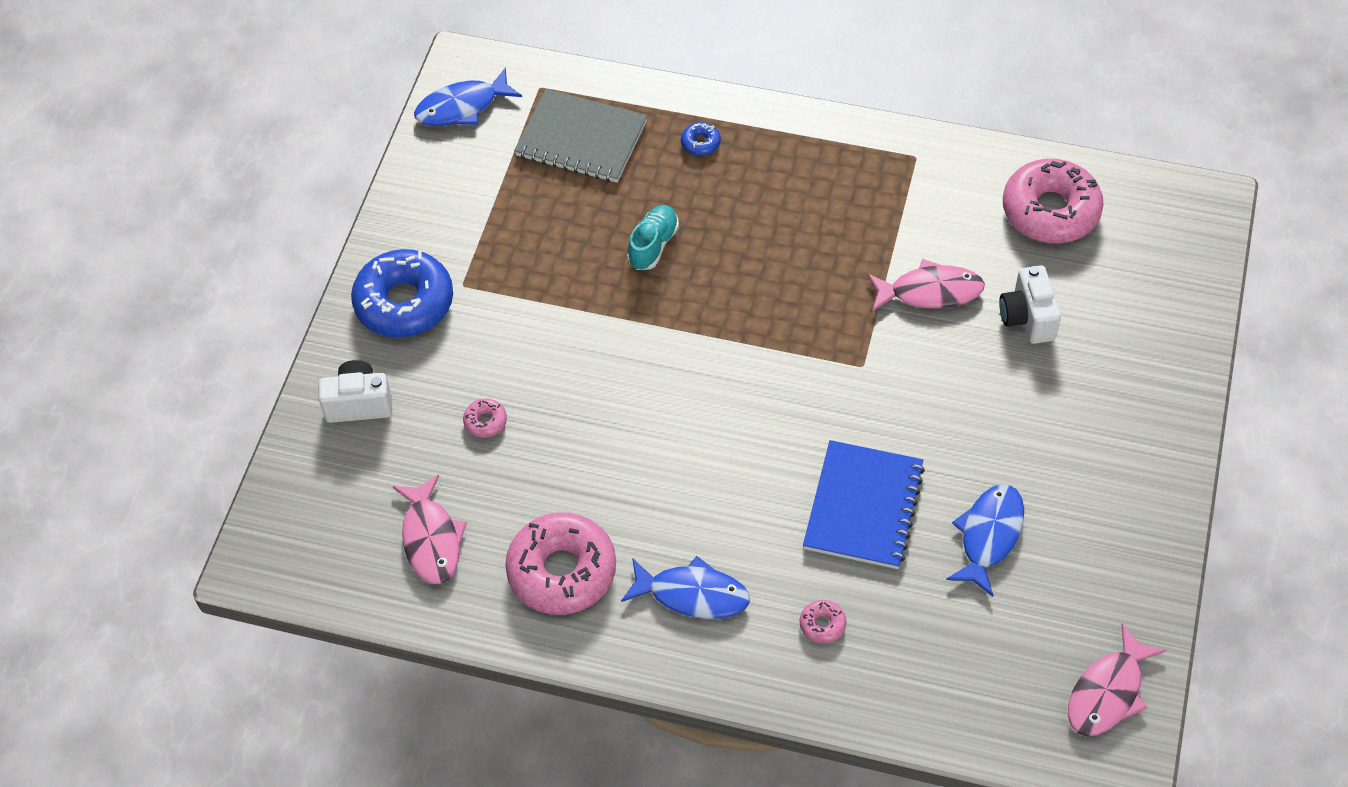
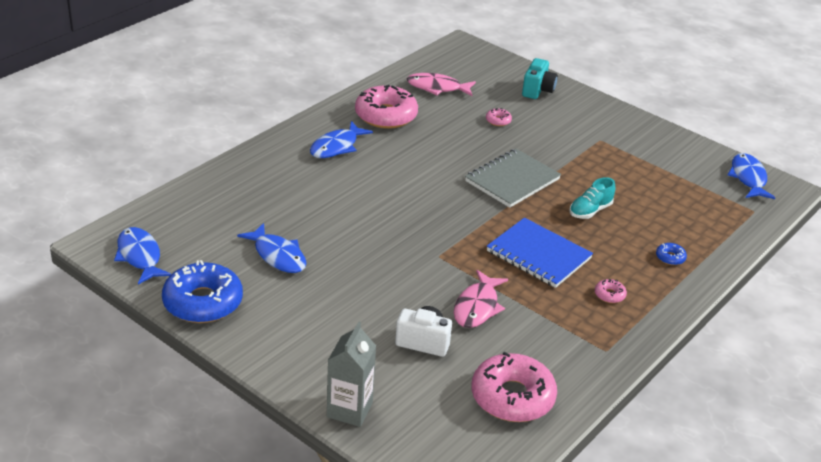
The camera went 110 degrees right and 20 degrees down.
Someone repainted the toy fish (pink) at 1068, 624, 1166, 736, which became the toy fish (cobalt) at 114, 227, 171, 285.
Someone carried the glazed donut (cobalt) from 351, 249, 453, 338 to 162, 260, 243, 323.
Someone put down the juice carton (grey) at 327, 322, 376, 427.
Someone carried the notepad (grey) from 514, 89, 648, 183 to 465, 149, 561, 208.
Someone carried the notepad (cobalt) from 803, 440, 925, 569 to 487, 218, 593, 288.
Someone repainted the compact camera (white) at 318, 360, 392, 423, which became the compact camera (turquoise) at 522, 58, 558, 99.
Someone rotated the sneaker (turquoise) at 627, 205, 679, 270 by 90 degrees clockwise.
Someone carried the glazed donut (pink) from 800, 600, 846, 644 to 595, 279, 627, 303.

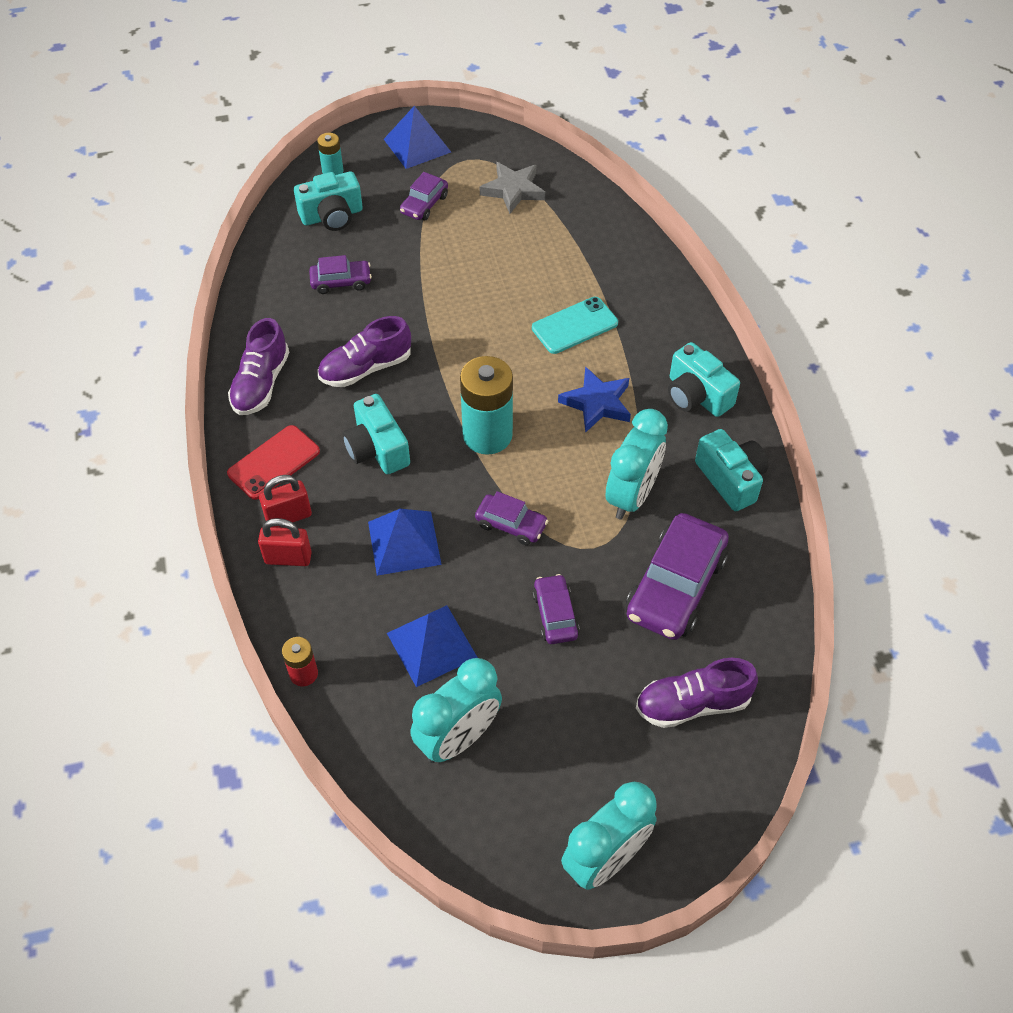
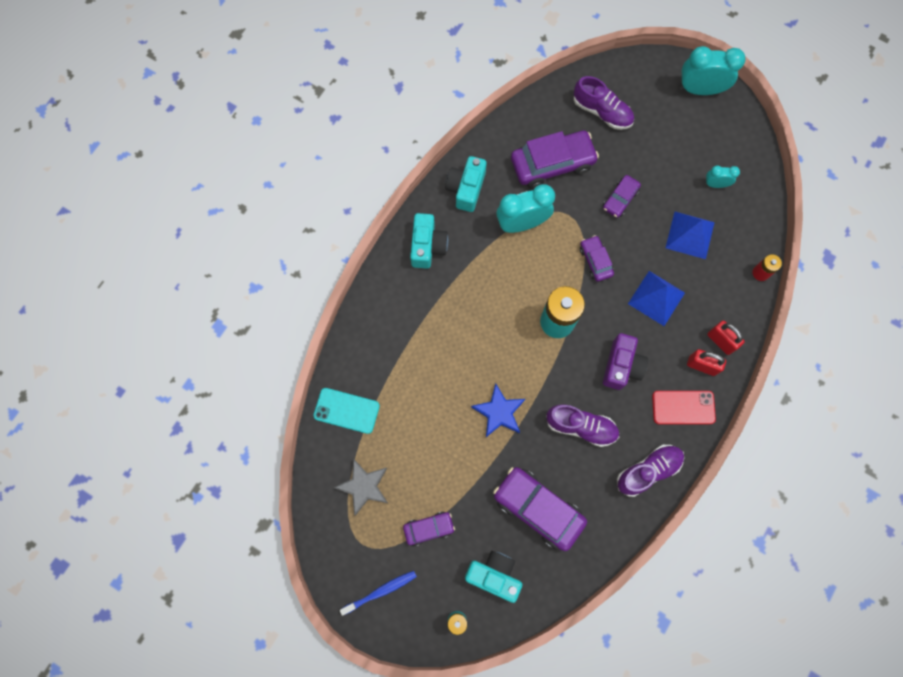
The camera went 135 degrees left and 20 degrees up.
Someone carried the mobile phone (turquoise) from 532, 297, 618, 354 to 314, 388, 380, 434.
Someone swapped the pyramid (cobalt) at 384, 106, 451, 169 for the tooth brush (cobalt) at 340, 571, 417, 616.
Someone carried the five-pointed star (cobalt) from 558, 366, 631, 433 to 471, 383, 525, 437.
Someone scaled the car (purple) at 309, 255, 372, 294 by 1.87.
Someone repainted the compact camera (turquoise) at 342, 394, 410, 474, which became the compact camera (purple) at 603, 333, 648, 390.
Someone scaled the bedside clock (turquoise) at 410, 658, 502, 763 by 0.52.

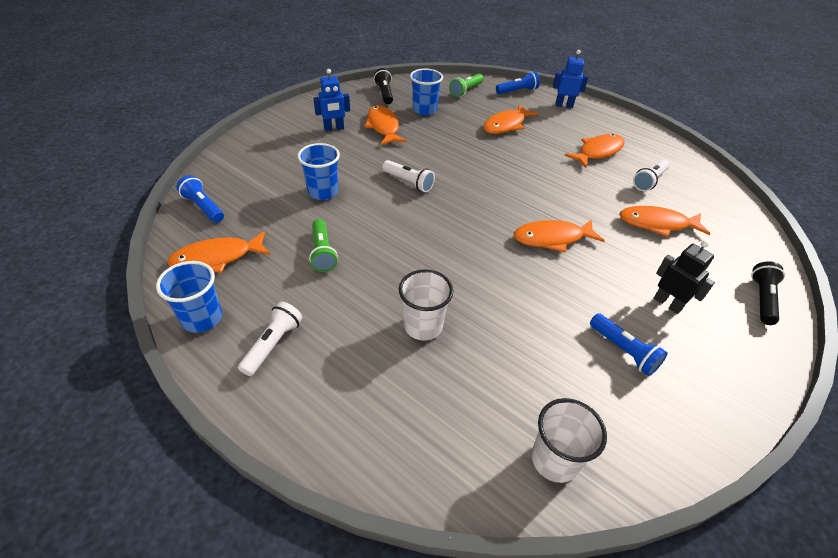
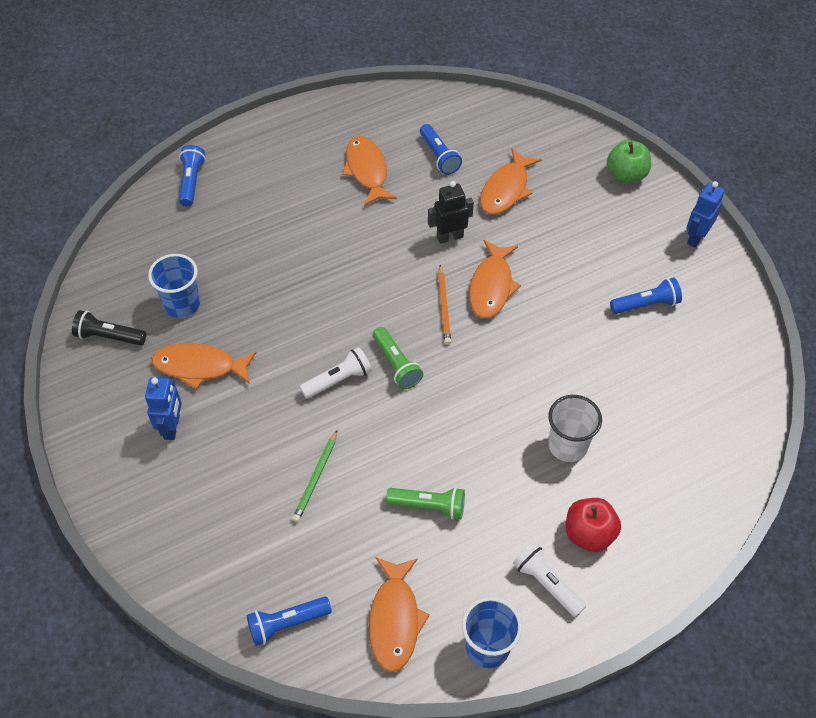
The camera went 65 degrees left and 10 degrees up.
Someone swapped the tumbler (cobalt) at 297, 143, 340, 200 for the lead pencil (leaf-green) at 292, 430, 337, 522.
Someone carried the flashlight (leaf-green) from 449, 74, 484, 97 to 373, 327, 423, 389.
Someone repainted the flashlight (white) at 633, 159, 670, 191, which became the flashlight (cobalt) at 420, 124, 462, 175.
Someone carried the robot figure (ebony) from 654, 241, 715, 314 to 428, 181, 474, 244.
Someone put down the lead pencil (orange-coloured) at 438, 265, 451, 345.
Someone put down the toy apple (red) at 566, 498, 621, 552.
Someone swapped the flashlight (ebony) at 751, 261, 785, 325 for the toy apple (leaf-green) at 607, 140, 651, 183.
Someone carried the robot figure (cobalt) from 553, 50, 588, 108 to 686, 181, 725, 247.
Someone took away the toy fish (orange-coloured) at 483, 104, 538, 134.
Someone took away the tumbler (white) at 532, 398, 607, 483.

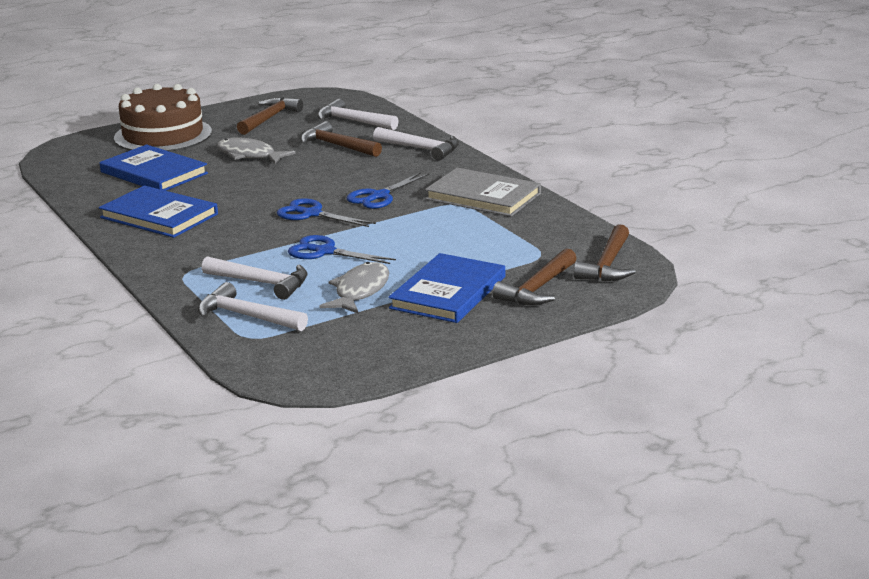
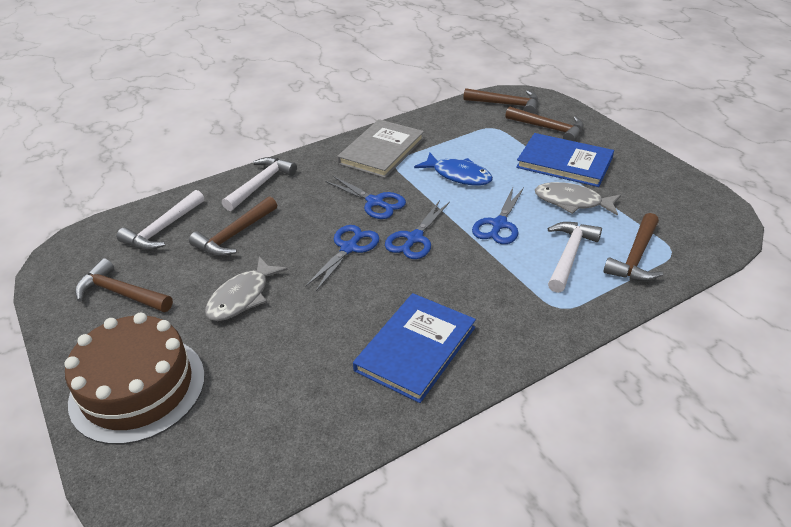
The camera went 90 degrees left and 15 degrees up.
Someone put down the pair of scissors (cobalt) at 305, 225, 379, 291.
Someone put down the toy fish (cobalt) at 414, 153, 493, 186.
Someone repainted the hammer (white) at 198, 282, 308, 331, which became the hammer (dark brown) at 603, 213, 663, 282.
Someone took away the book (cobalt) at 100, 145, 208, 191.

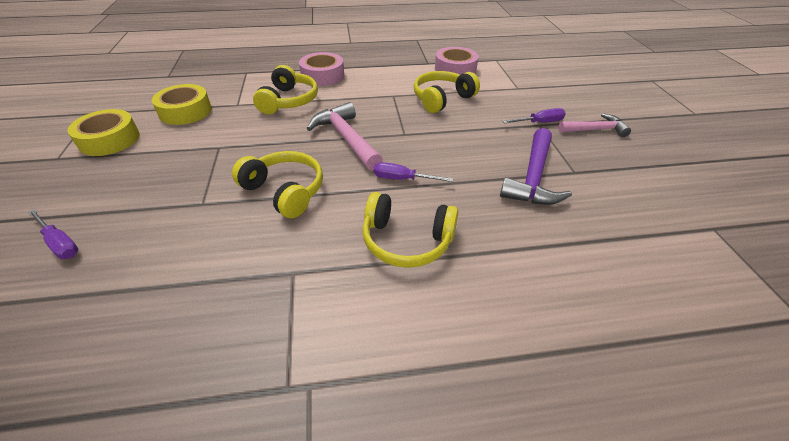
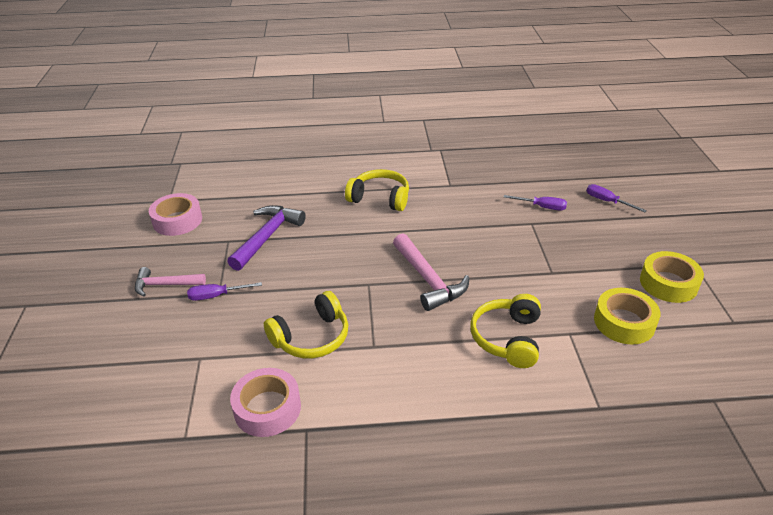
The camera went 175 degrees left and 5 degrees down.
Someone carried the roll of tape (pink) from 299, 52, 344, 86 to 149, 193, 202, 236.
Someone carried the flat screwdriver (purple) from 374, 162, 453, 182 to 504, 195, 567, 211.
Someone took away the headphones (golden) at 232, 151, 323, 218.

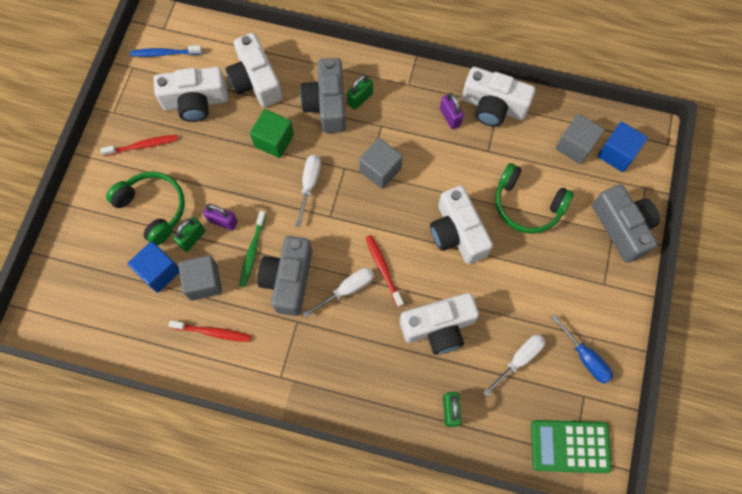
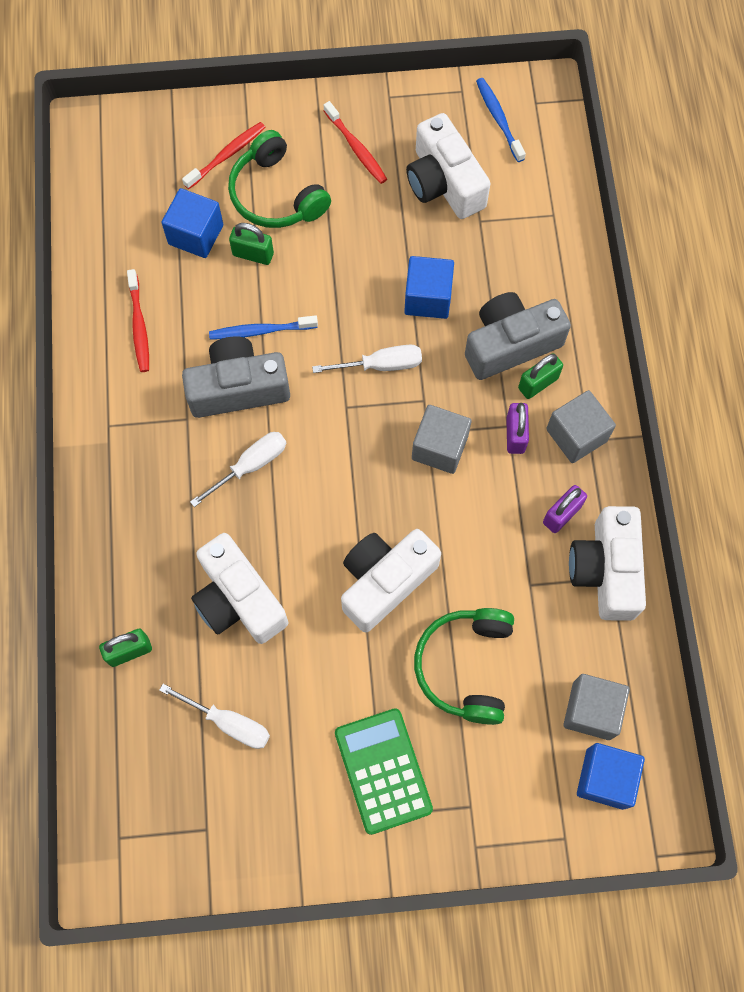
The camera went 70 degrees right and 0 degrees up.
Someone carried the tooth brush (red) from 366, 235, 404, 307 to 182, 122, 266, 189.
Someone rotated the flat screwdriver (white) at 303, 268, 374, 317 by 75 degrees counterclockwise.
Someone repainted the tooth brush (leaf-green) at 239, 211, 266, 287, which became the tooth brush (cobalt) at 209, 315, 318, 340.
Someone rotated the headphones (leaf-green) at 106, 171, 185, 246 by 120 degrees clockwise.
Someone carried the calculator (leaf-green) from 531, 420, 612, 473 to 335, 708, 433, 835.
Someone repainted the block (leaf-green) at 250, 109, 294, 158, which became the block (cobalt) at 404, 256, 454, 319.
Someone carried the lock (purple) from 203, 204, 238, 231 to 506, 403, 529, 454.
Someone rotated the lock (leaf-green) at 347, 75, 373, 110 by 60 degrees counterclockwise.
Someone carried the block (grey) from 178, 255, 222, 301 to 546, 390, 616, 463.
Someone took away the compact camera (white) at 226, 33, 282, 107.
Someone took away the flat screwdriver (cobalt) at 551, 315, 613, 383.
Someone took away the compact camera (grey) at 592, 184, 660, 263.

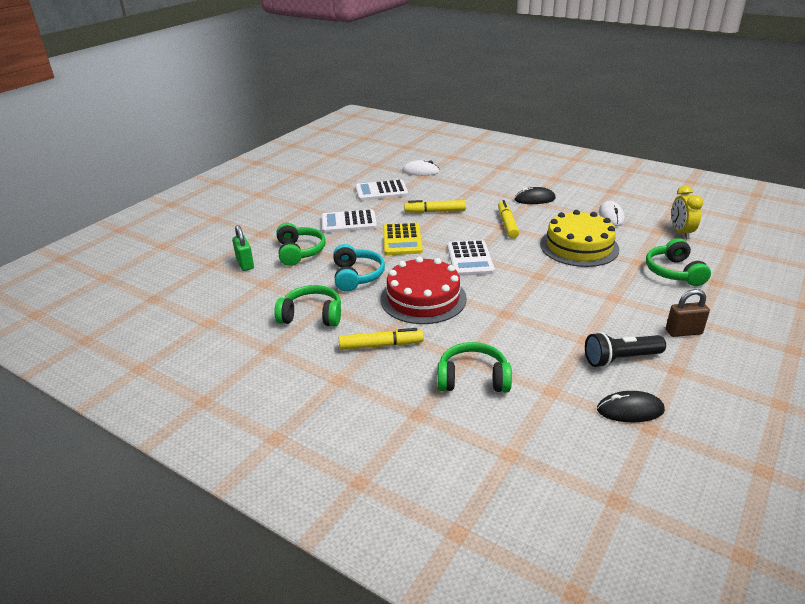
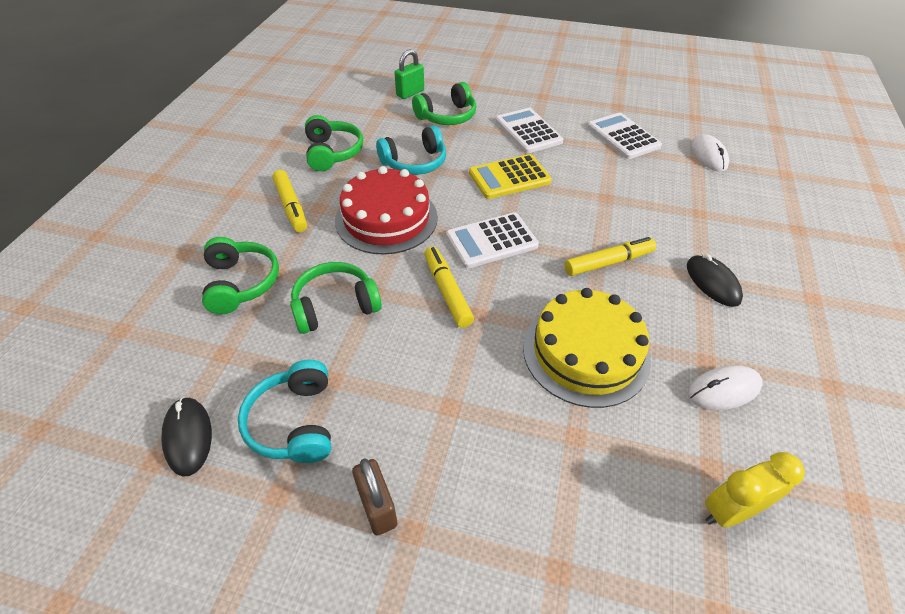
The camera went 70 degrees right and 15 degrees up.
Someone swapped the flashlight (ebony) at 585, 332, 666, 368 for the headphones (turquoise) at 238, 360, 331, 463.
Someone carried the headphones (leaf-green) from 646, 238, 711, 286 to 290, 262, 382, 334.
Someone carried the marker (golden) from 404, 200, 466, 213 to 424, 246, 474, 328.

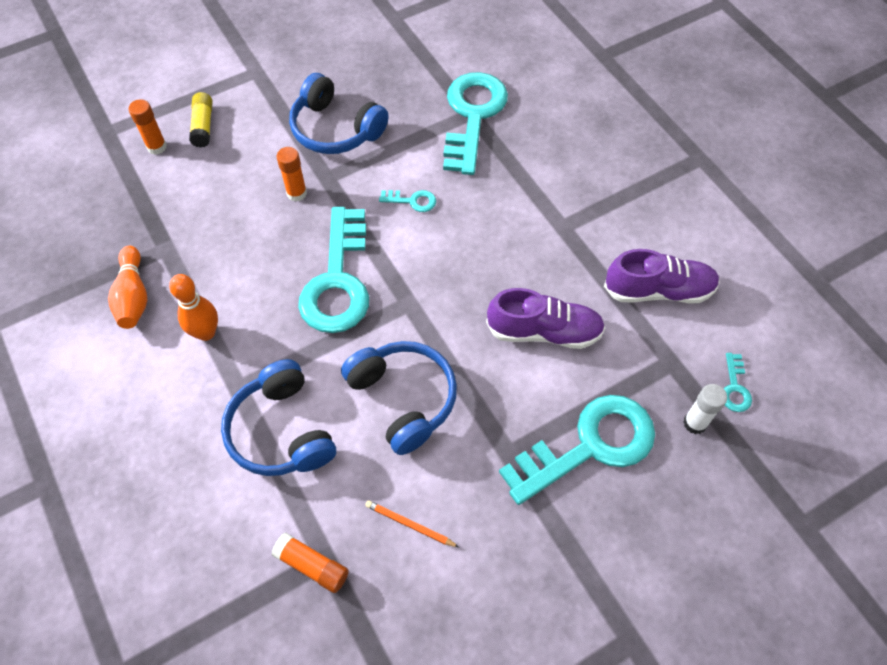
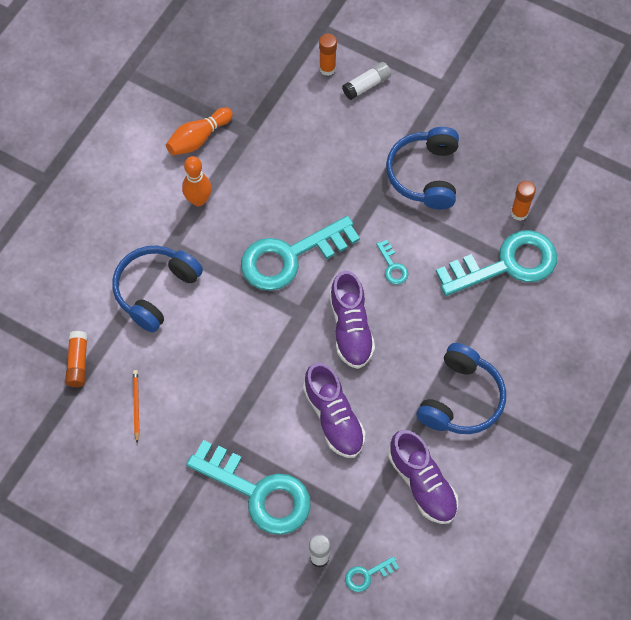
The camera went 60 degrees right and 5 degrees up.
Someone put down the sneaker (purple) at 329, 270, 375, 369.
Someone repainted the stick of glue (golden) at 189, 92, 213, 148, which became the stick of glue (white) at 342, 62, 391, 100.
Someone carried the headphones (cobalt) from 341, 341, 457, 455 to 416, 343, 506, 434.
Someone carried the stick of glue (orange-coloured) from 276, 147, 307, 202 to 511, 181, 536, 221.

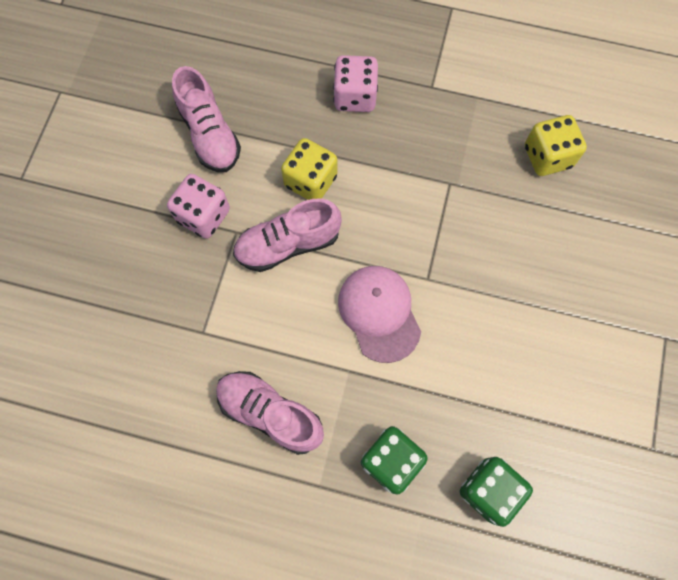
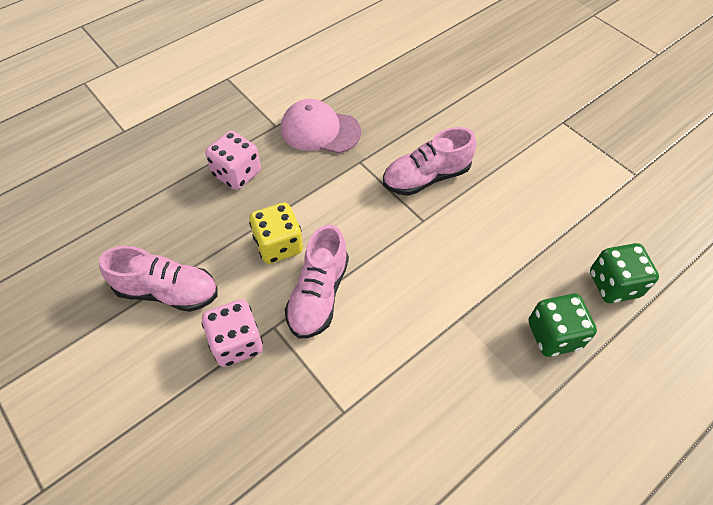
The camera went 55 degrees left and 15 degrees down.
Someone carried the cap (pink) from 338, 266, 421, 363 to 281, 99, 361, 153.
Someone carried the sneaker (pink) from 216, 371, 324, 455 to 383, 127, 476, 196.
Someone took away the die (golden) at 525, 115, 587, 176.

